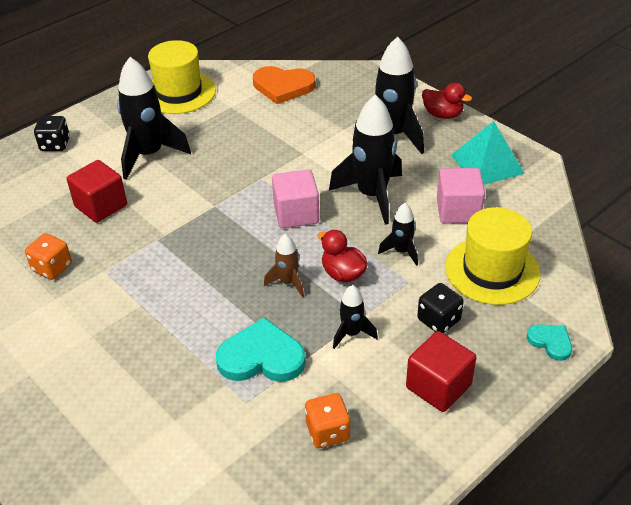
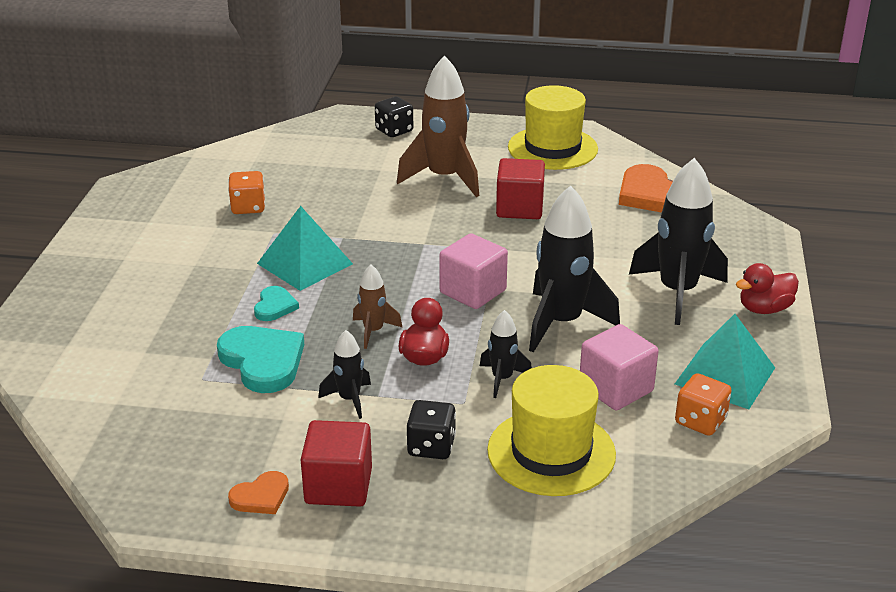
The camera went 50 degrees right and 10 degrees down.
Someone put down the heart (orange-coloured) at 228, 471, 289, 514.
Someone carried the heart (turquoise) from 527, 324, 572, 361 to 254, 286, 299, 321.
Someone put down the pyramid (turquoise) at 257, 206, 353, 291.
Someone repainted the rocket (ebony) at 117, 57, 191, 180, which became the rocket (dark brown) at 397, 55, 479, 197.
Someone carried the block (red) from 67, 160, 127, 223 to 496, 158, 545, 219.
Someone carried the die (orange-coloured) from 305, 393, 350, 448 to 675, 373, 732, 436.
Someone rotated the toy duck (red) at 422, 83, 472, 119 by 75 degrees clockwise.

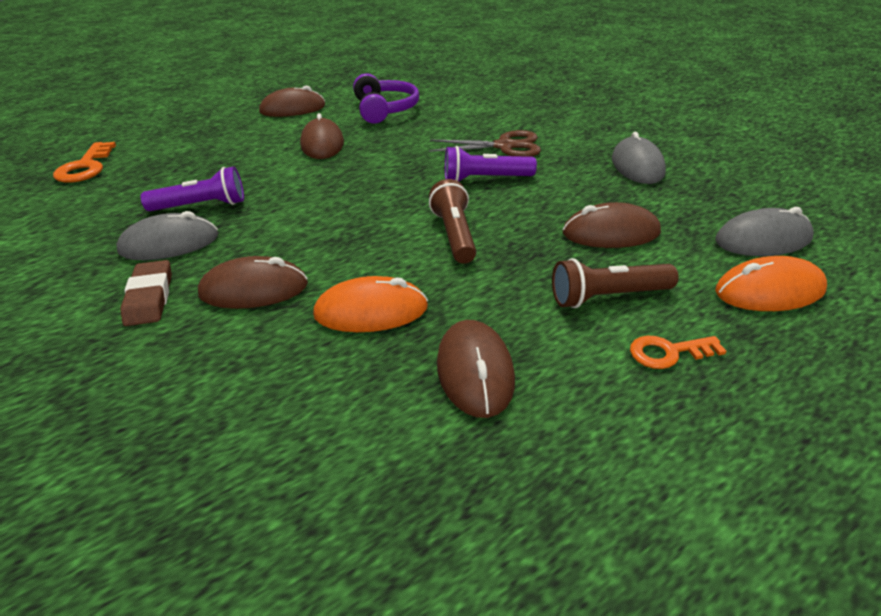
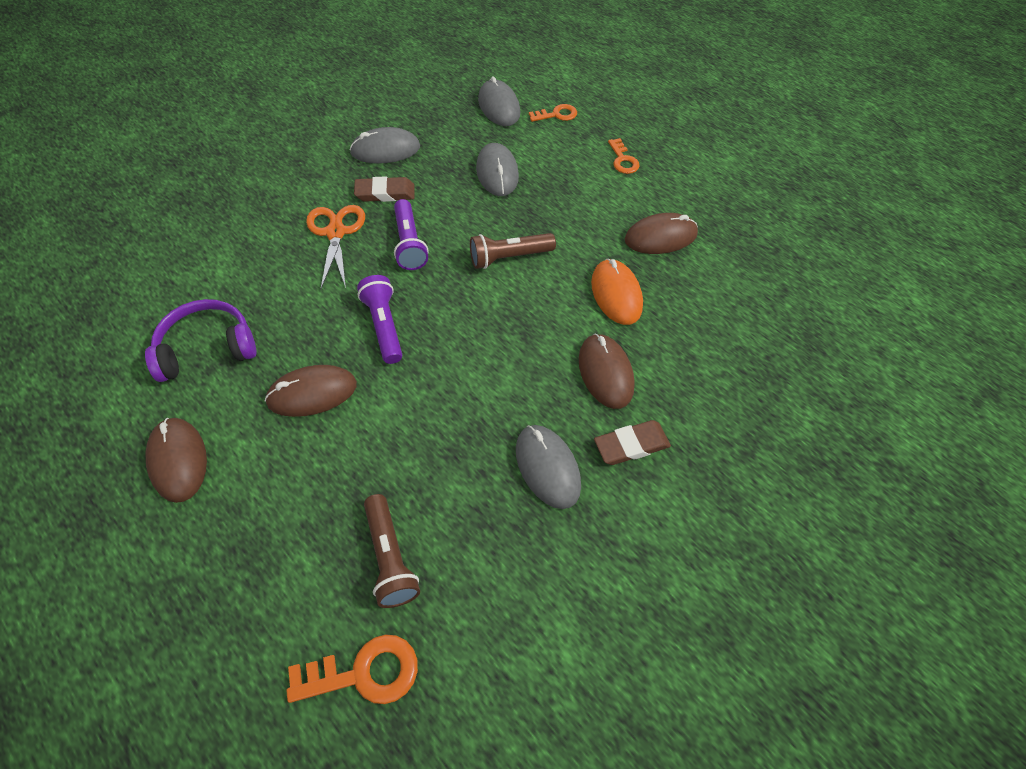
The camera went 100 degrees left and 20 degrees up.
Someone repainted the pair of scissors (dark brown) at 429, 130, 541, 157, which became the pair of scissors (orange-coloured) at 306, 205, 365, 290.
Someone put down the gum eraser (dark brown) at 354, 176, 415, 202.
Someone carried the flashlight (purple) from 140, 166, 244, 211 to 357, 275, 402, 364.
Someone carried the flashlight (dark brown) from 552, 258, 678, 308 to 364, 494, 420, 608.
Someone repainted the PC mouse (dark brown) at 563, 202, 661, 248, which became the PC mouse (grey) at 476, 143, 519, 196.
Someone swapped the PC mouse (orange-coloured) at 715, 256, 827, 311 for the latchkey (orange-coloured) at 529, 104, 577, 122.

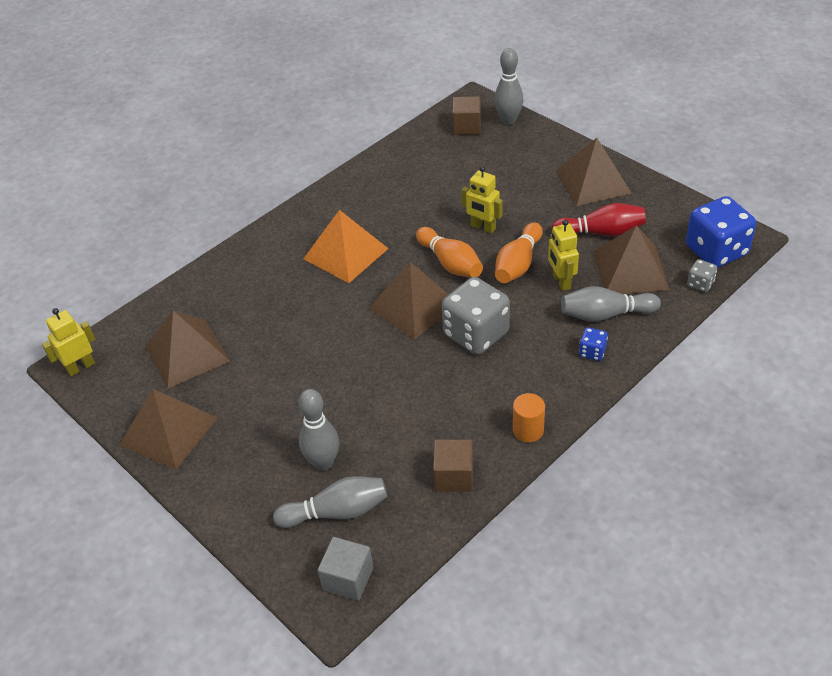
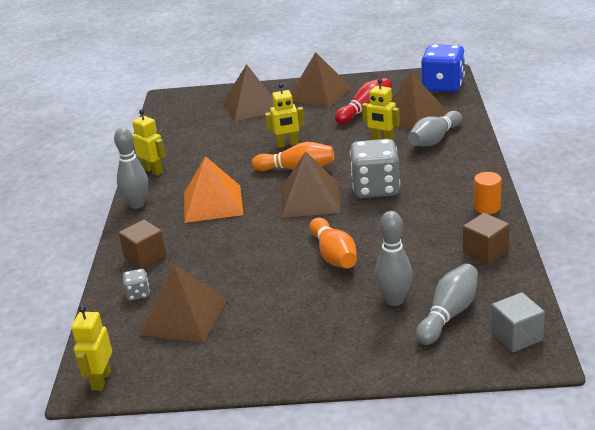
The camera went 45 degrees left and 15 degrees down.
Someone carried the tenpin (grey) from 494, 48, 524, 125 to 114, 127, 148, 209.
Someone carried the block (dark brown) from 452, 96, 481, 135 to 119, 220, 166, 269.
Someone carried the die (grey) from 687, 259, 717, 292 to 123, 269, 150, 301.
Someone put down the robot figure (golden) at 132, 109, 165, 176.
Someone carried the pyramid (dark brown) from 119, 389, 218, 470 to 223, 64, 274, 121.
Someone carried the tenpin (orange-coloured) from 495, 222, 543, 283 to 309, 217, 357, 268.
Someone took away the die (cobalt) at 579, 327, 608, 361.

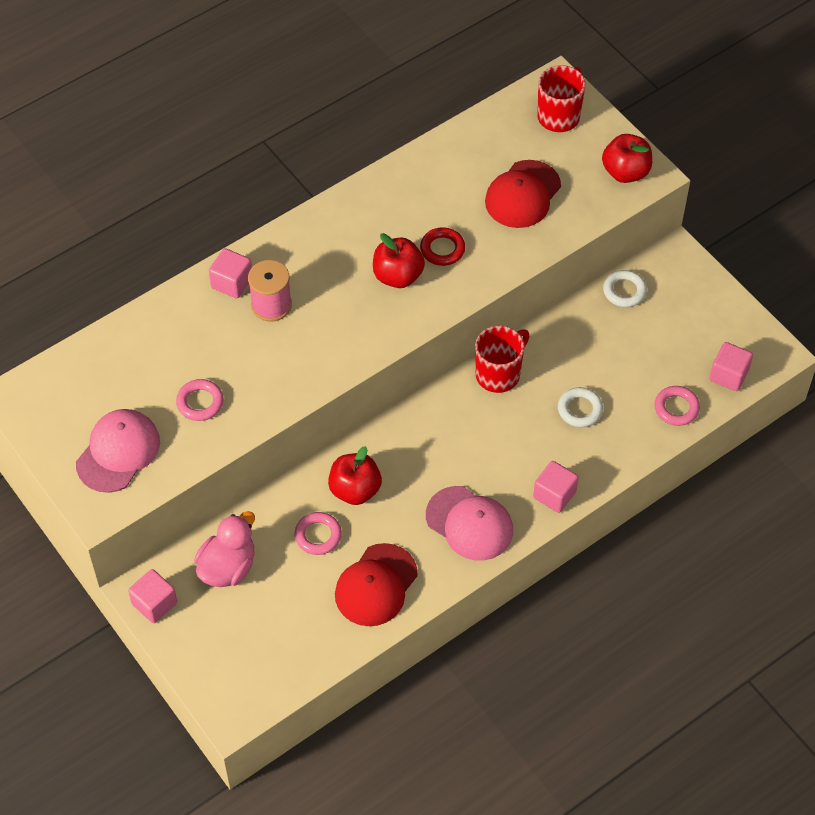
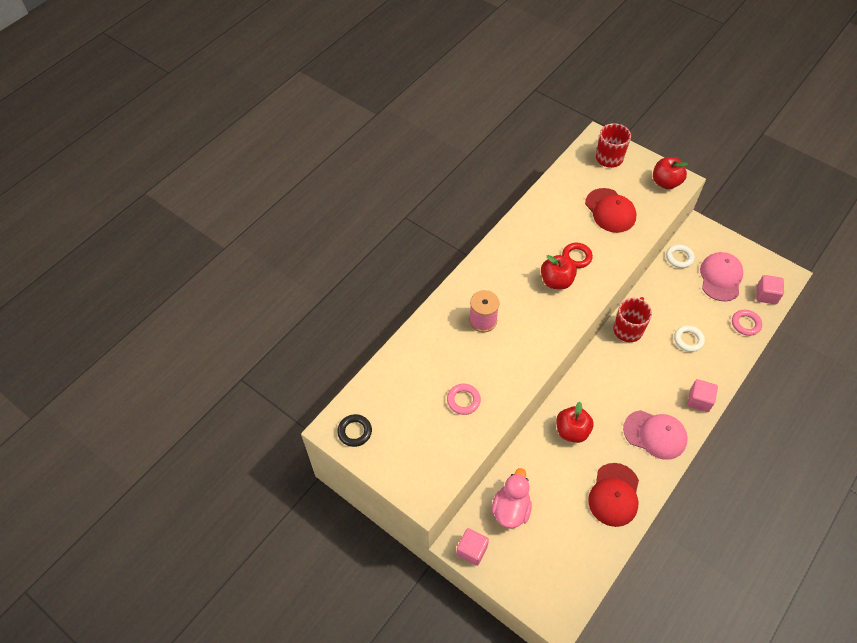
The camera went 15 degrees left and 0 degrees up.
Someone put down the ring (ebony) at 337, 414, 372, 447.
Someone rotated the cap (red) at 485, 160, 561, 228 by 45 degrees counterclockwise.
Someone carried the cap (pink) from 76, 409, 160, 493 to 700, 252, 743, 301.
Someone took away the block (pink) at 209, 248, 252, 299.
Someone took away the ring (pink) at 295, 512, 342, 555.

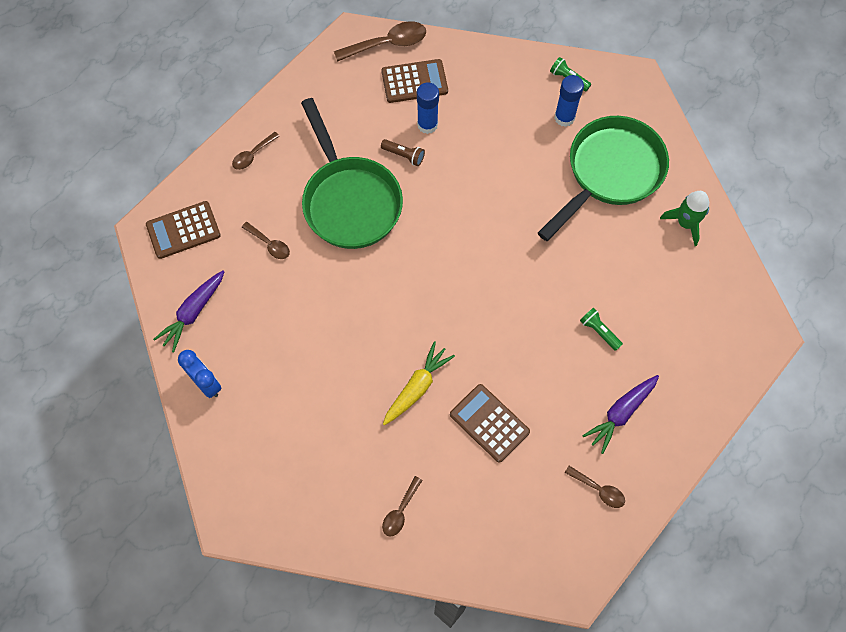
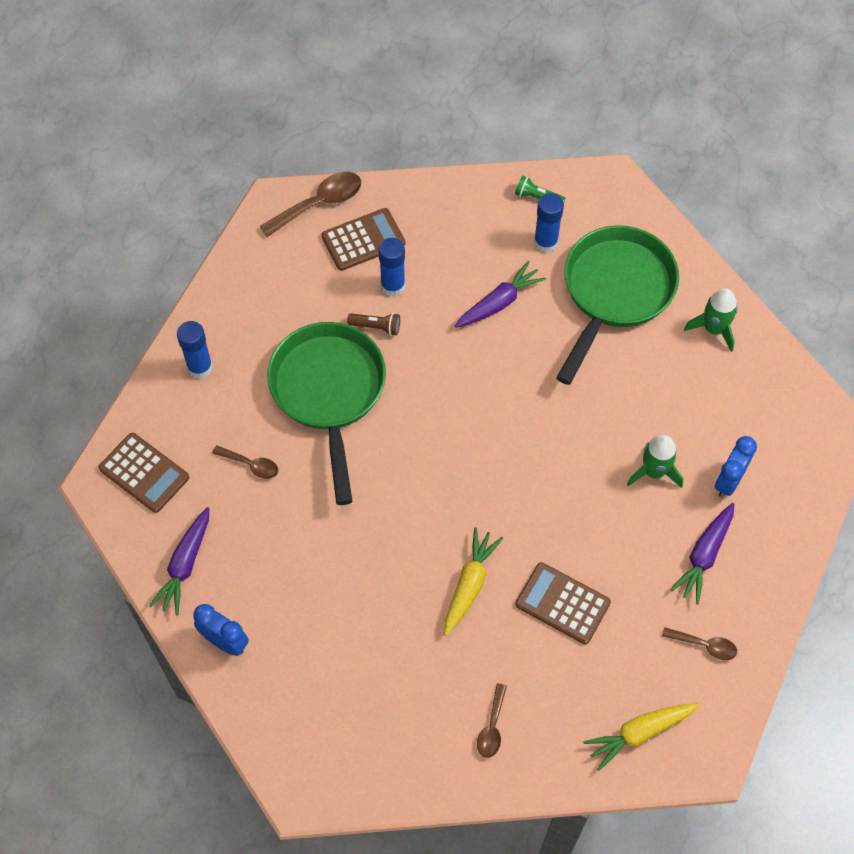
The camera went 15 degrees left and 5 degrees down.
Someone rotated the calculator (dark brown) at 146, 201, 221, 259 by 105 degrees counterclockwise.
Someone swapped the teaspoon (dark brown) at 232, 132, 280, 170 for the stick of glue (cobalt) at 177, 321, 213, 378.
Someone rotated the pan (leaf-green) at 301, 98, 403, 249 by 150 degrees counterclockwise.
Someone put down the root vegetable (purple) at 454, 261, 546, 328.
Someone put down the root vegetable (golden) at 583, 703, 699, 771.
Someone swapped the flashlight (leaf-green) at 580, 308, 623, 351 for the rocket (leaf-green) at 627, 435, 683, 488.
Someone put down the bedside clock (cobalt) at 715, 436, 757, 498.

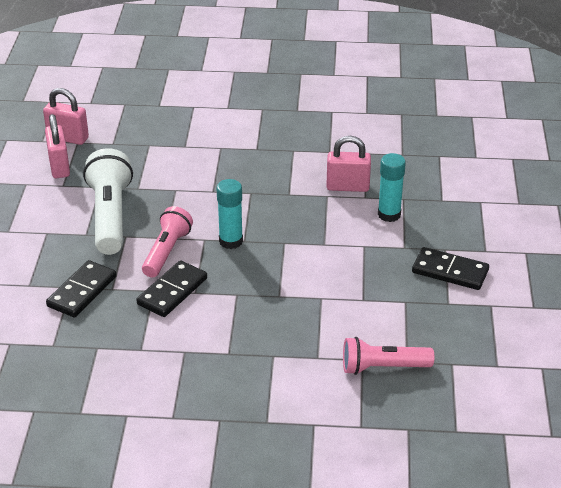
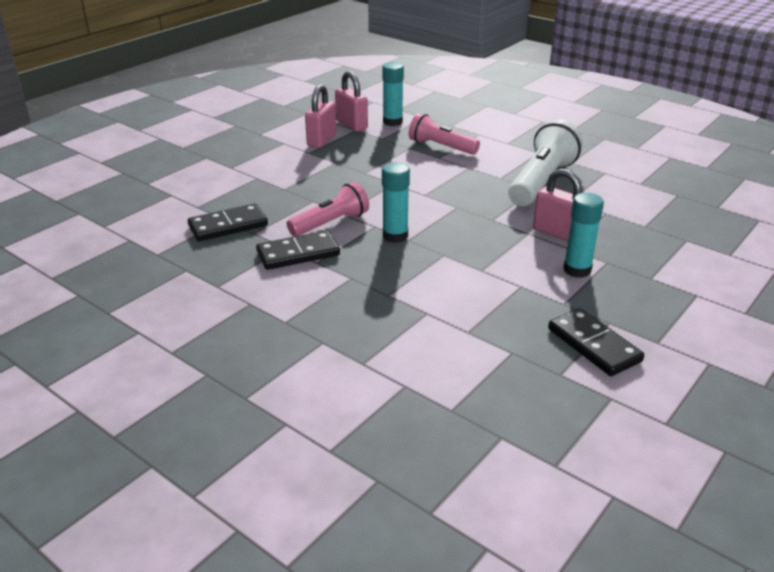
The camera went 35 degrees right and 5 degrees down.
Someone put down the stick of glue (turquoise) at 382, 62, 404, 126.
Someone carried the flashlight (pink) from 343, 337, 434, 375 to 409, 113, 480, 155.
Someone carried the flashlight (white) from 83, 148, 133, 255 to 508, 119, 583, 206.

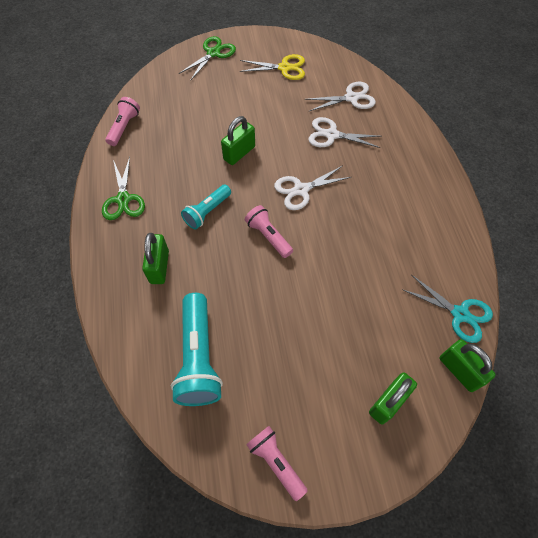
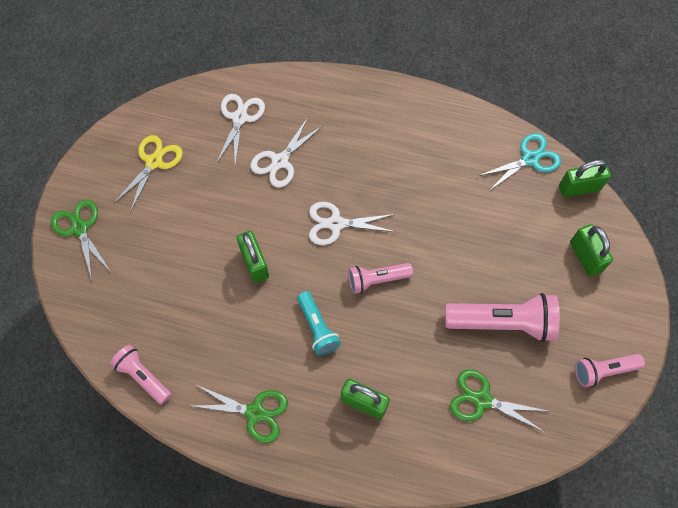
The camera went 65 degrees left and 5 degrees up.
Someone rotated the pair of scissors (white) at 274, 165, 351, 210 by 90 degrees clockwise.
Someone put down the flashlight (pink) at 445, 293, 560, 342.
Someone swapped the flashlight (turquoise) at 171, 293, 223, 406 for the pair of scissors (leaf-green) at 450, 370, 547, 432.

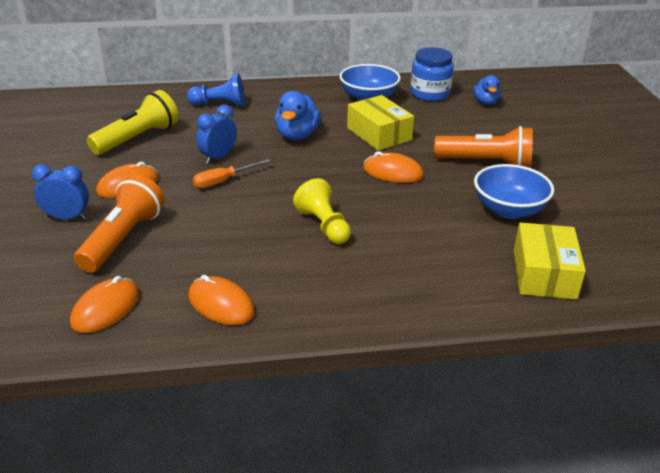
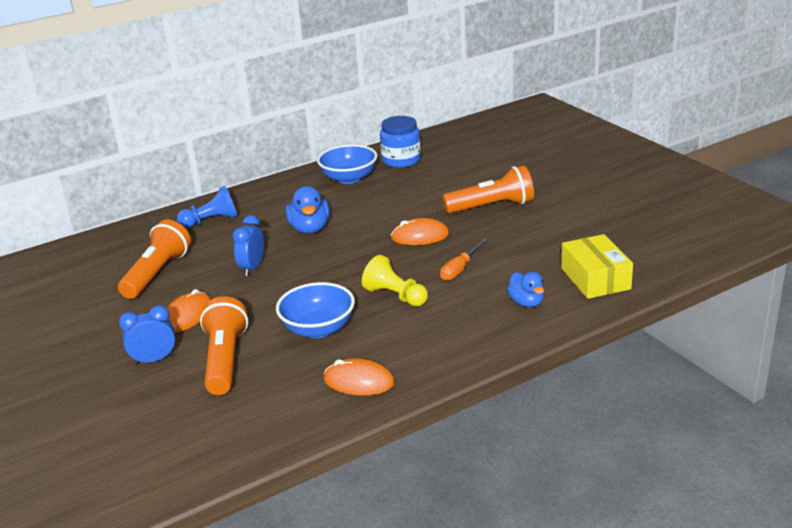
The camera went 20 degrees left and 5 degrees down.
Someone repainted the flashlight (golden) at 87, 90, 179, 155, which became the flashlight (orange-coloured) at 118, 220, 191, 299.
Someone carried the bowl (cobalt) from 474, 164, 554, 219 to 276, 282, 355, 338.
Someone carried the flat screwdriver (orange-coloured) from 193, 159, 270, 188 to 440, 238, 488, 281.
Someone carried the toy duck (cobalt) from 473, 75, 501, 105 to 507, 272, 544, 307.
Someone took away the PC mouse (orange-coloured) at 70, 276, 139, 333.
Someone took away the package (golden) at 347, 95, 414, 151.

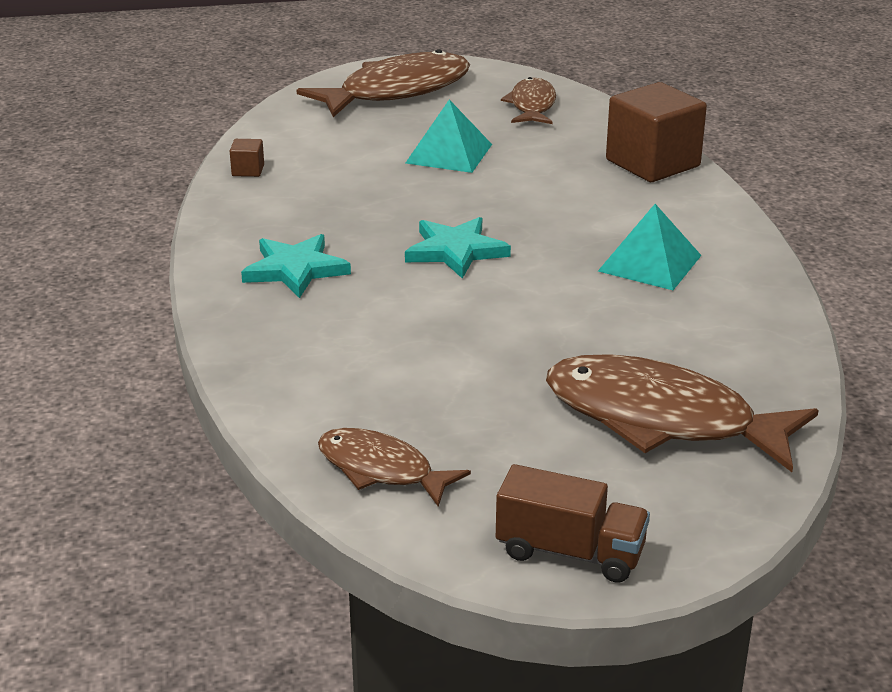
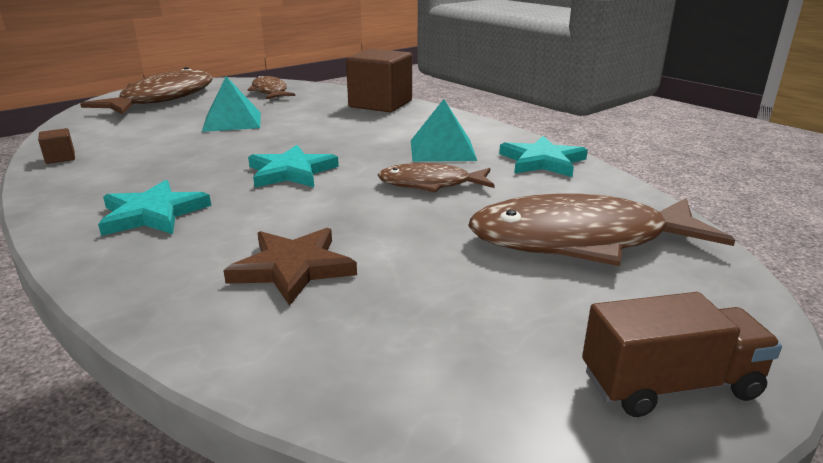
The camera went 30 degrees left and 5 degrees down.
Someone put down the five-pointed star (dark brown) at 223, 228, 357, 306.
Someone carried the toy fish (dark brown) from 318, 428, 471, 507 to 378, 163, 495, 193.
Someone put down the five-pointed star (turquoise) at 499, 136, 588, 177.

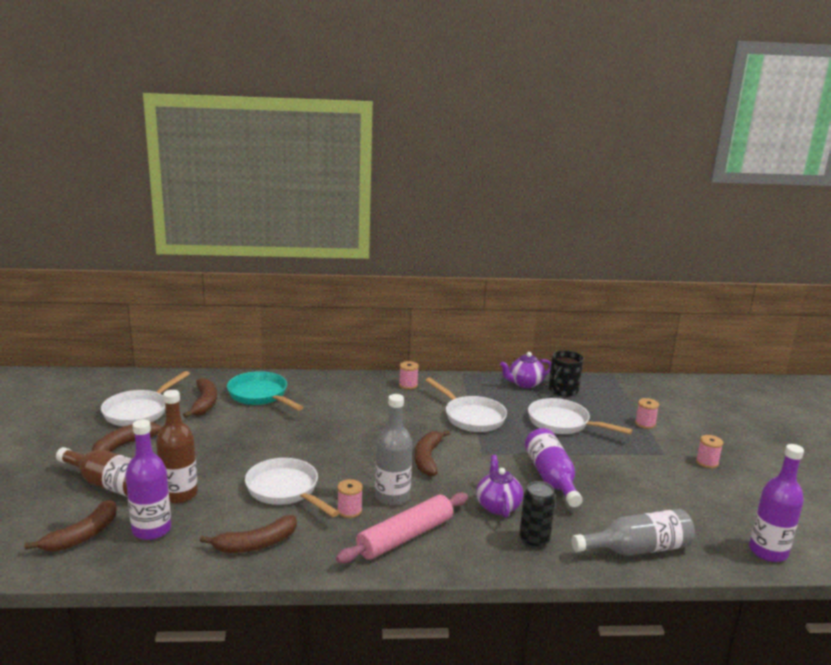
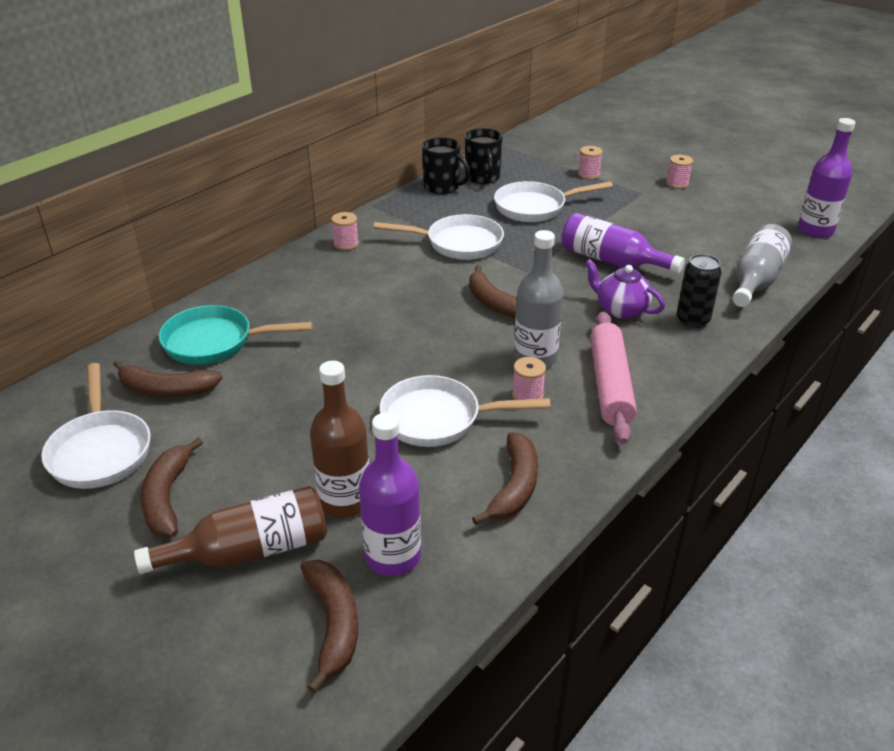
The camera went 45 degrees left and 15 degrees up.
Someone rotated the banana fruit (dark brown) at 183, 378, 217, 418 by 150 degrees clockwise.
Someone swapped the tea pot (purple) at 500, 352, 551, 388 for the coffee mug (ebony) at 422, 137, 471, 194.

